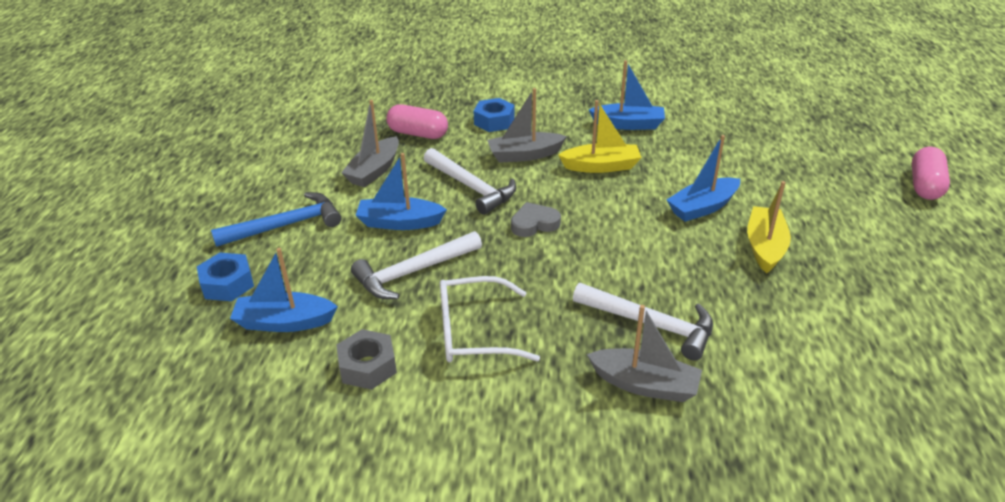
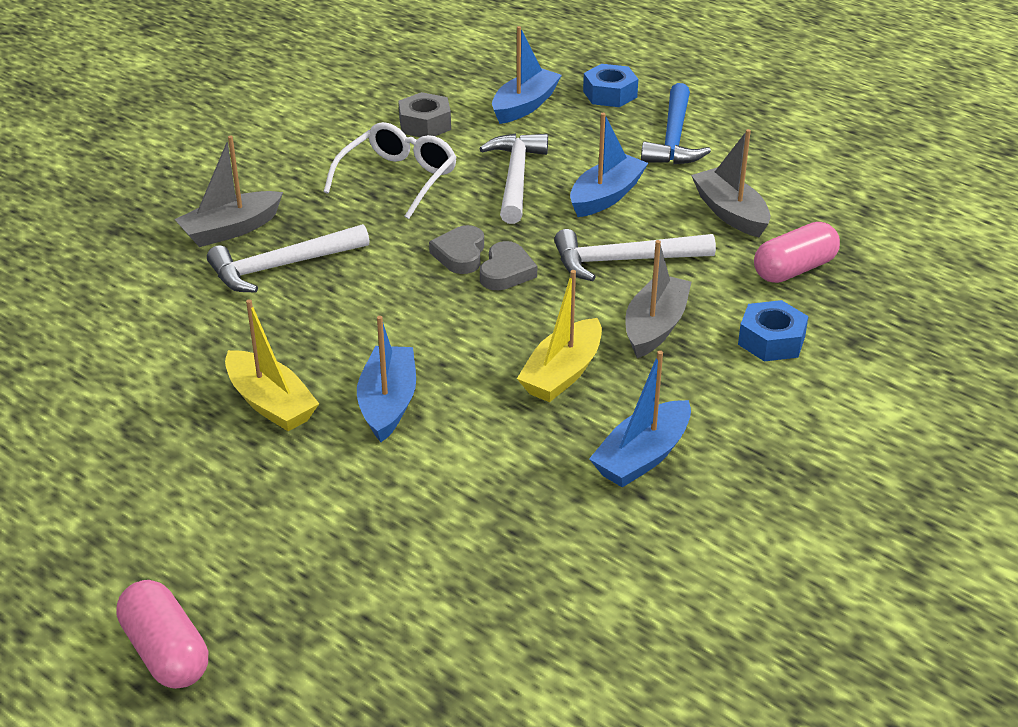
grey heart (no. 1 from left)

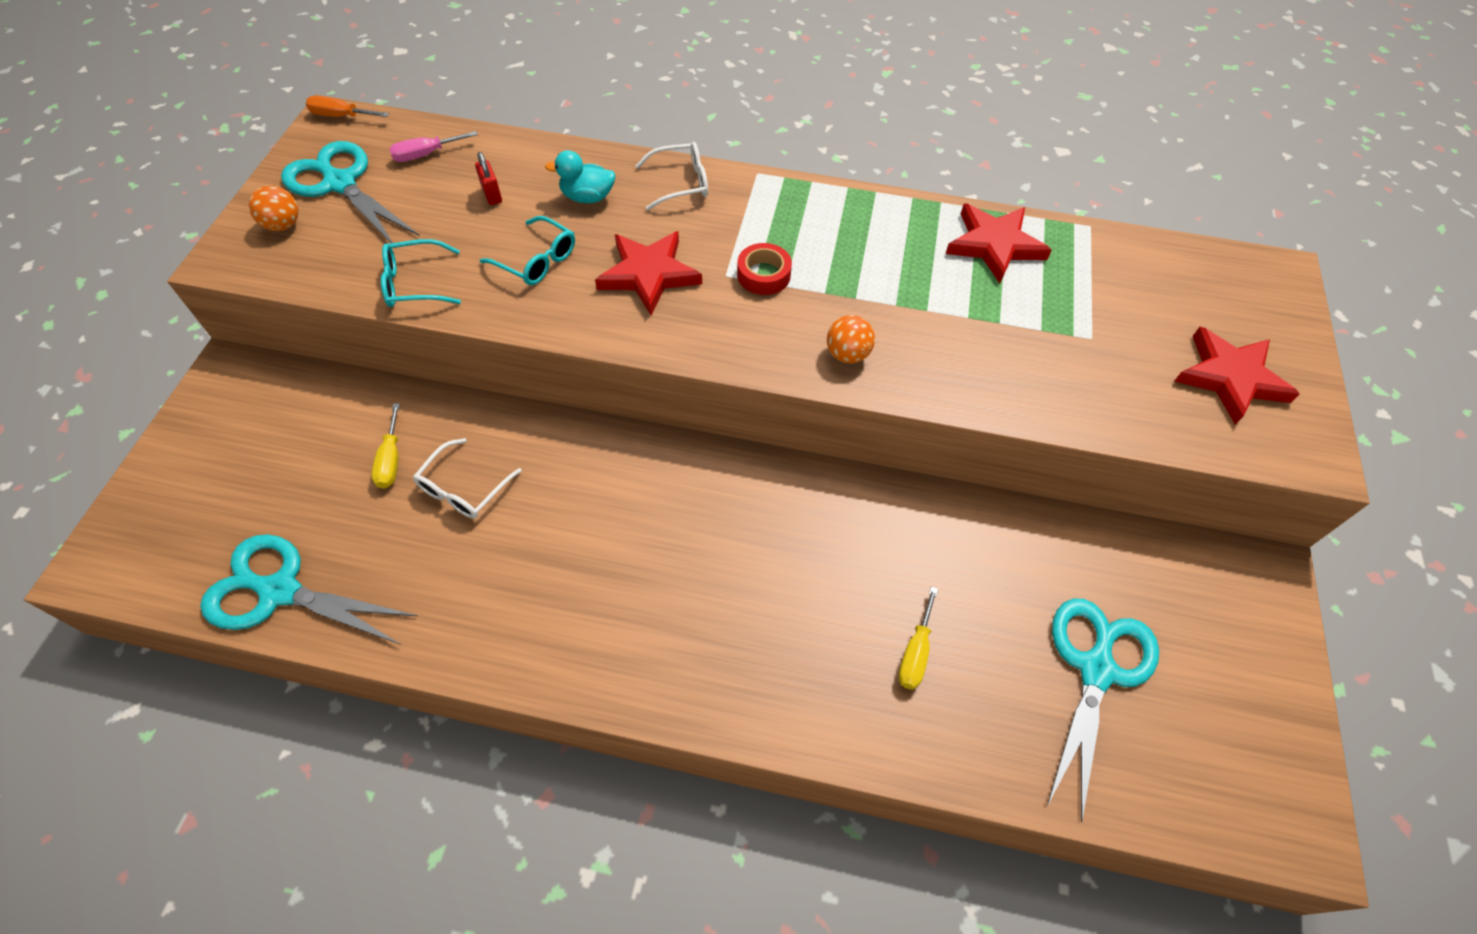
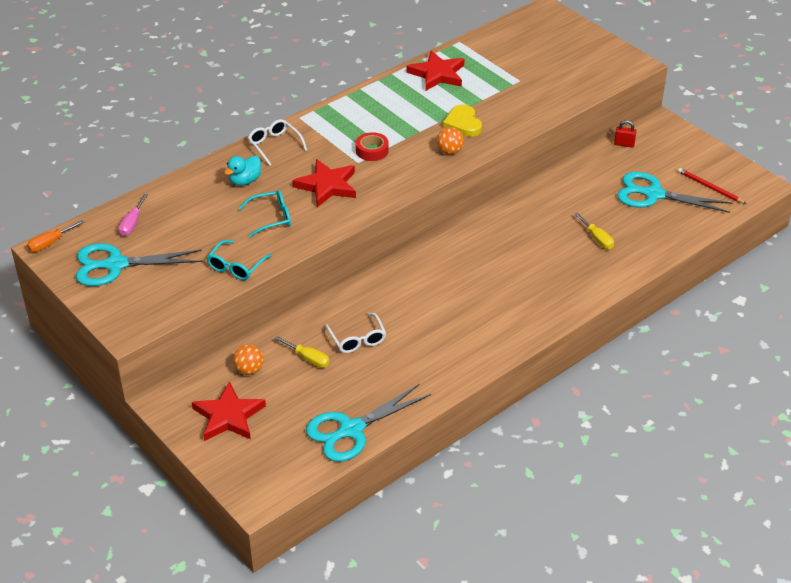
orange play ball (no. 1 from left)
scarlet lock
white glasses (no. 1 from left)
turquoise pair of scissors (no. 3 from left)
scarlet star shape (no. 1 from left)
yellow heart
scarlet wooden pencil

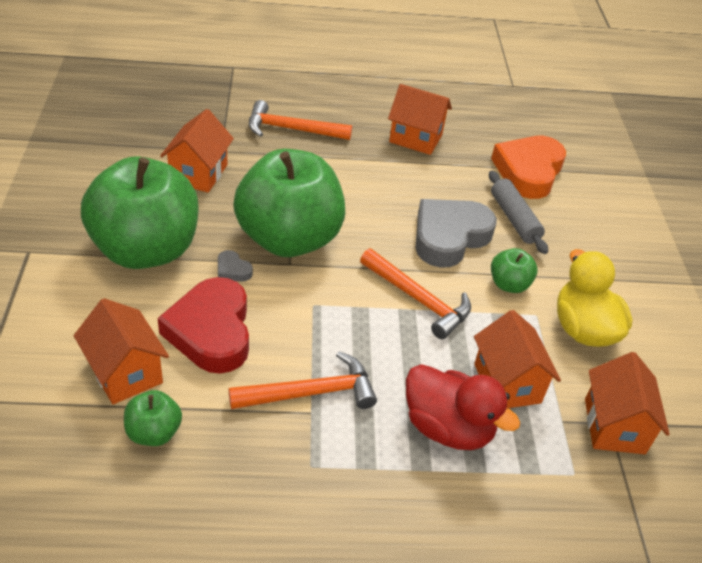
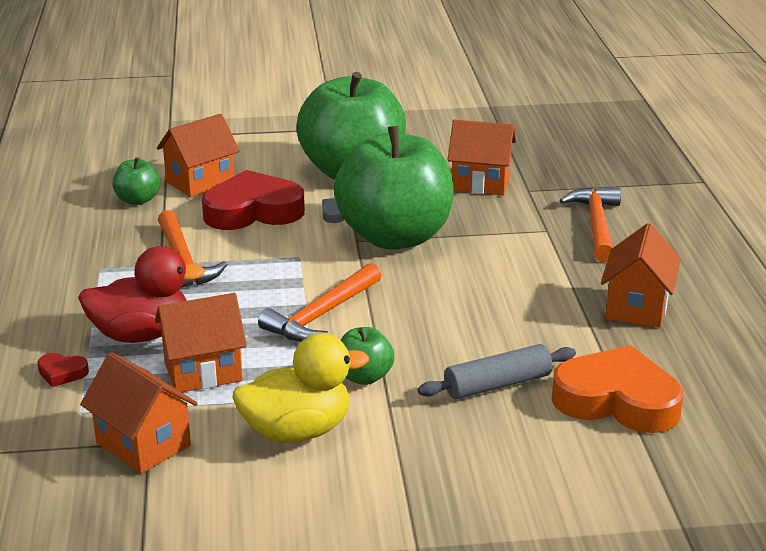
scarlet toy duck
grey heart (no. 2 from left in the first image)
orange toy house (no. 1 from left)
scarlet heart (no. 1 from left)

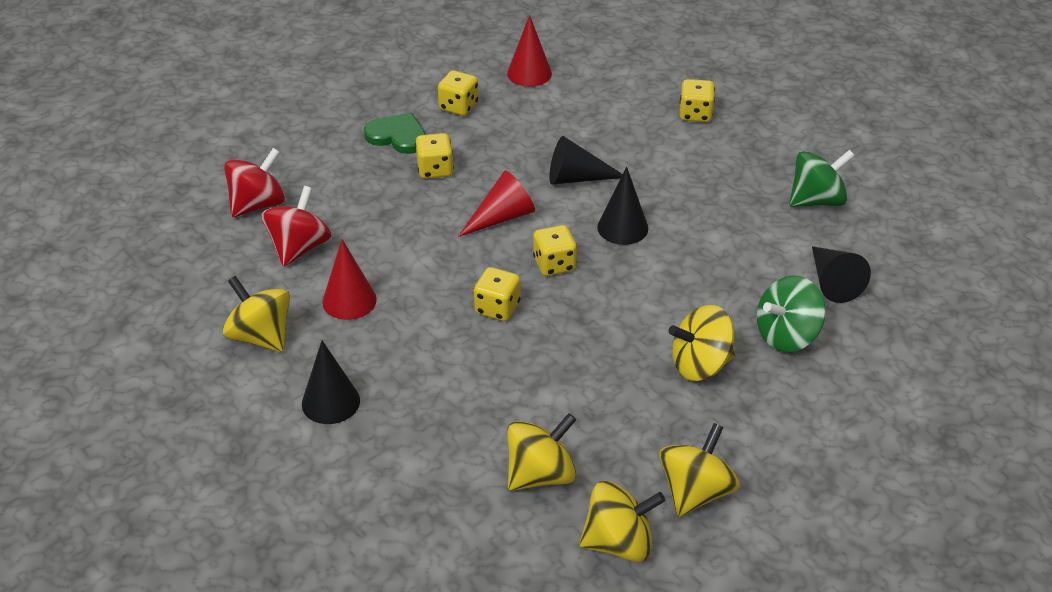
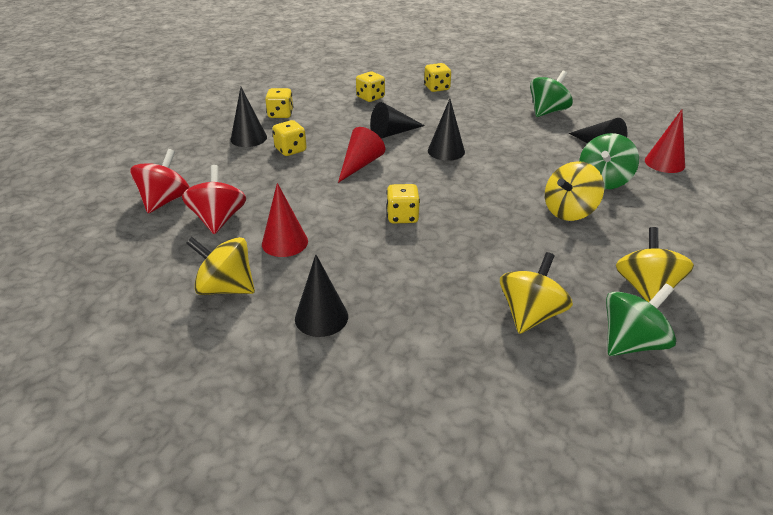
ebony solid cone (no. 1 from left)
scarlet solid cone (no. 3 from left)
yellow game die (no. 3 from left)
emerald whirligig (no. 3 from left)

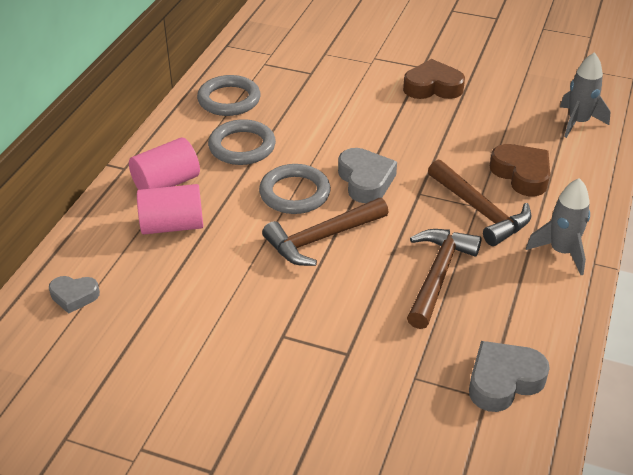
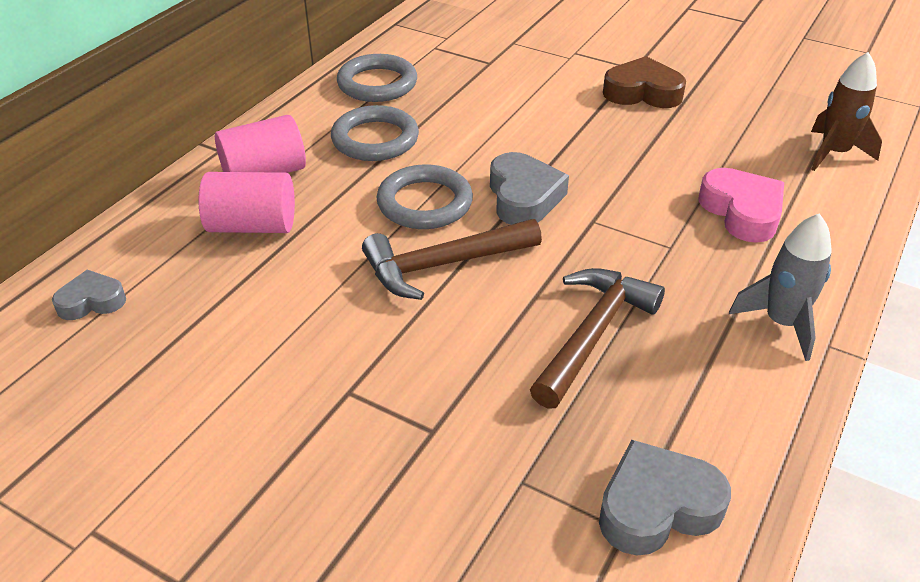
grey heart (no. 1 from left)
brown claw hammer (no. 3 from left in the first image)
pink heart
brown spaceship

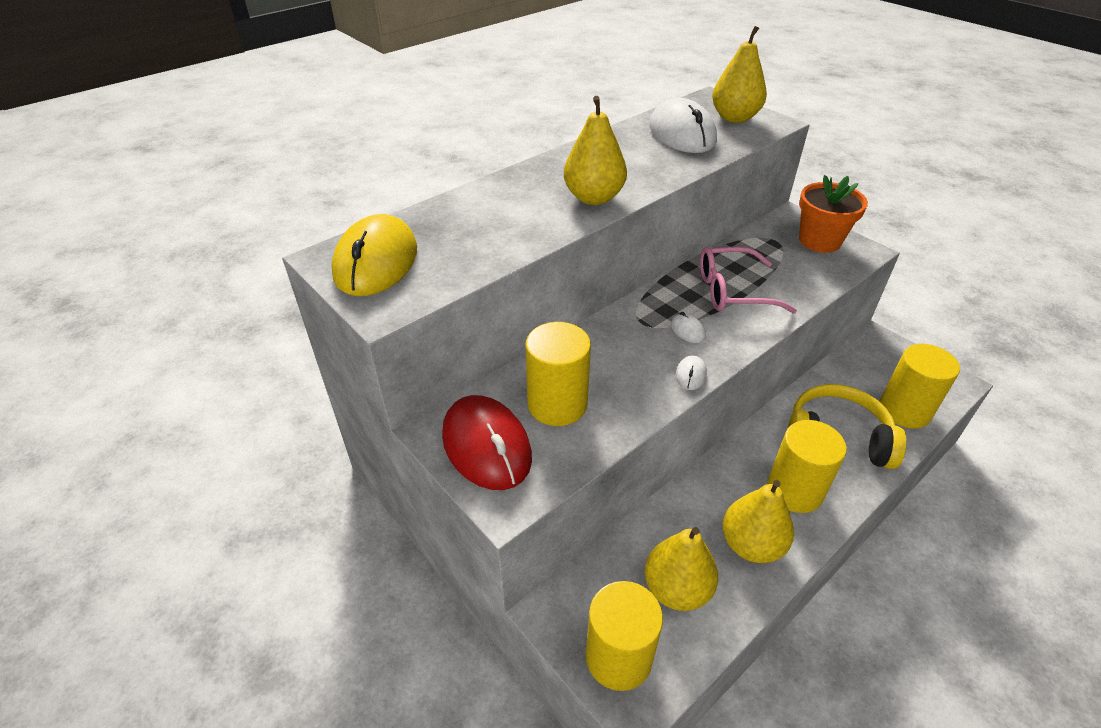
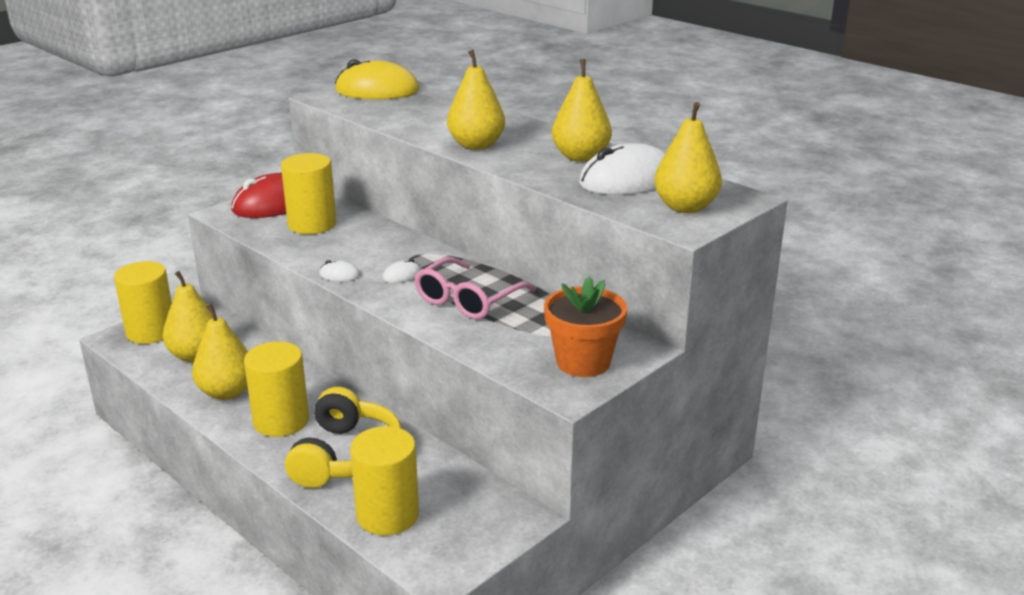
pink glasses
yellow pear (no. 4 from left)

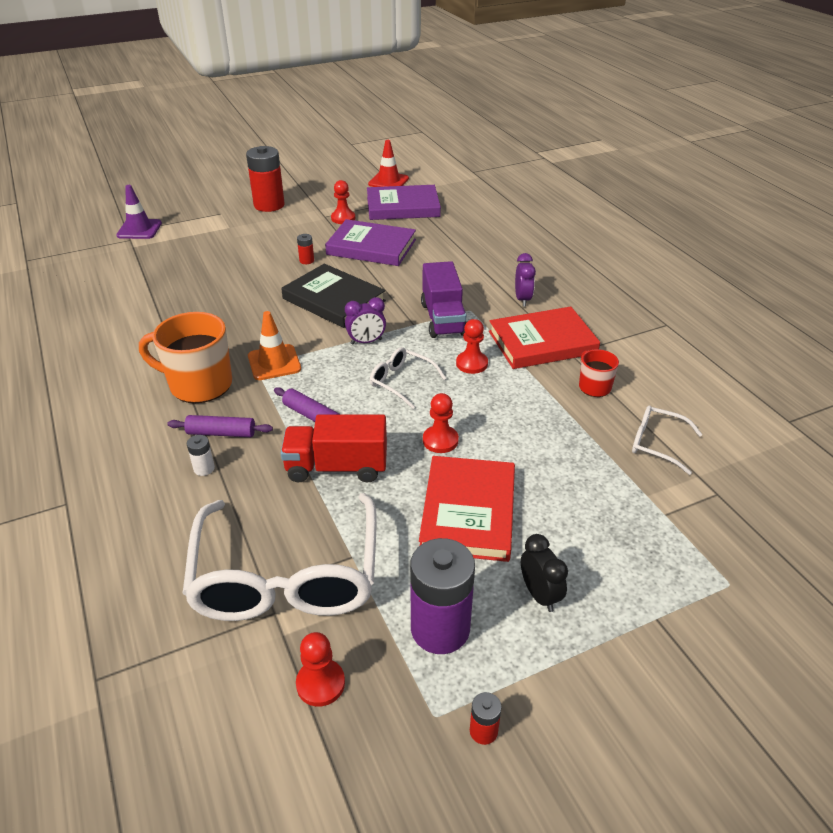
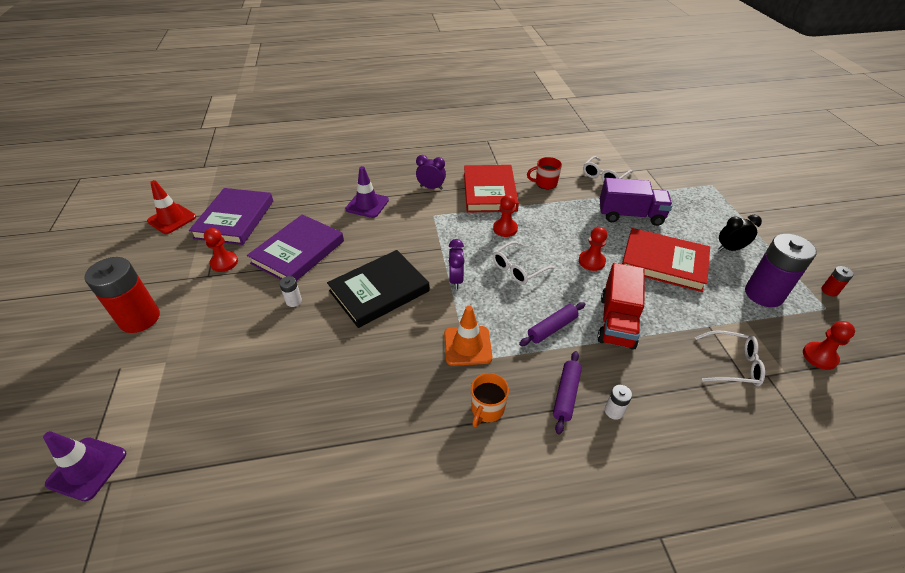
orange coffee mug
white glasses (no. 3 from left)
white AA battery (no. 1 from left)
royal purple truck
royal purple road cone (no. 2 from left)

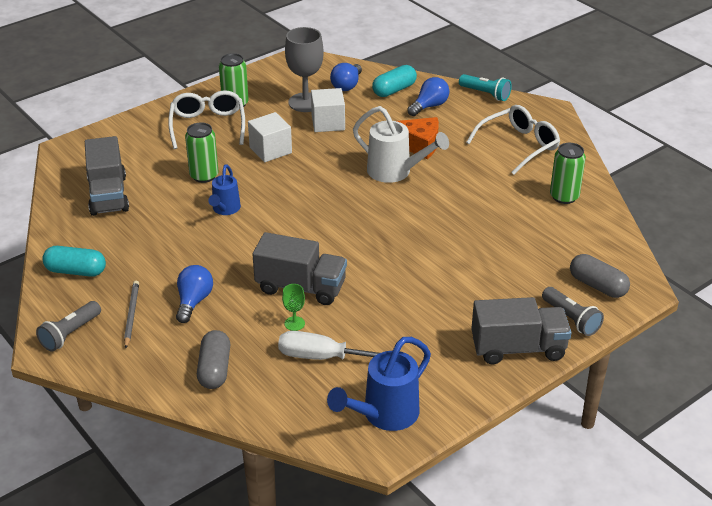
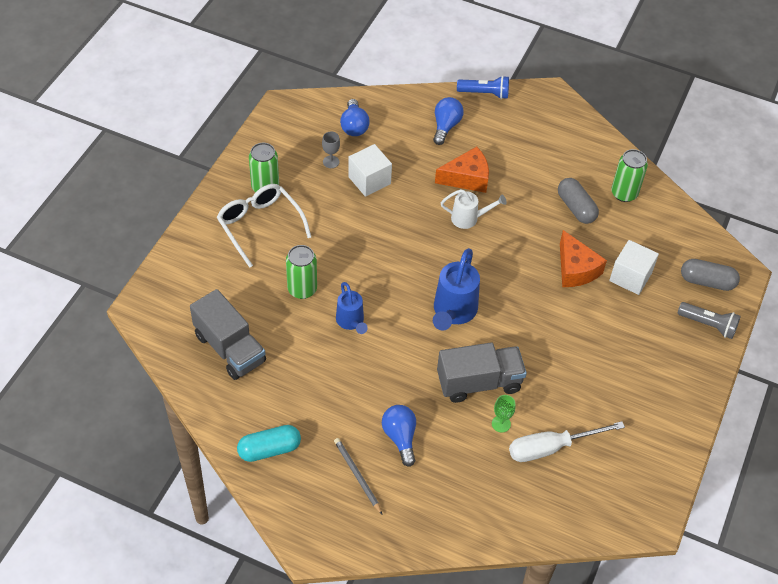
grey torch (no. 1 from left in the first image)
grey pill shape (no. 1 from left)
white cube (no. 2 from left)
grey wine glass
cobalt sprinkling can (no. 2 from left)
white sprinkling can
turquoise pill shape (no. 2 from left in the first image)
cobalt torch
white glasses (no. 2 from left in the first image)
grey truck (no. 3 from left in the first image)
orange piece of cheese (no. 2 from left)

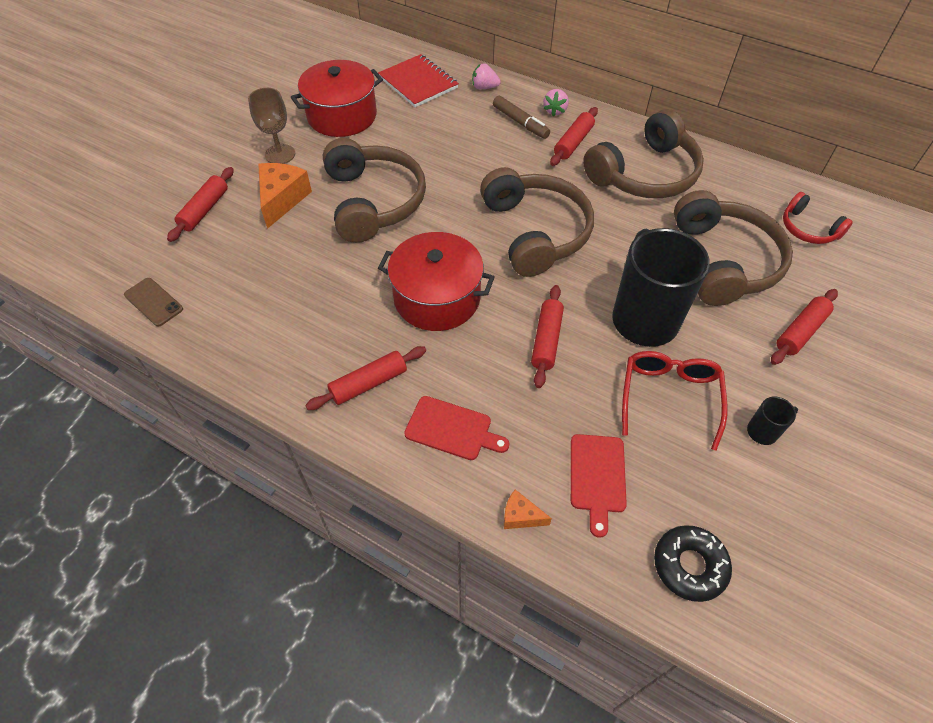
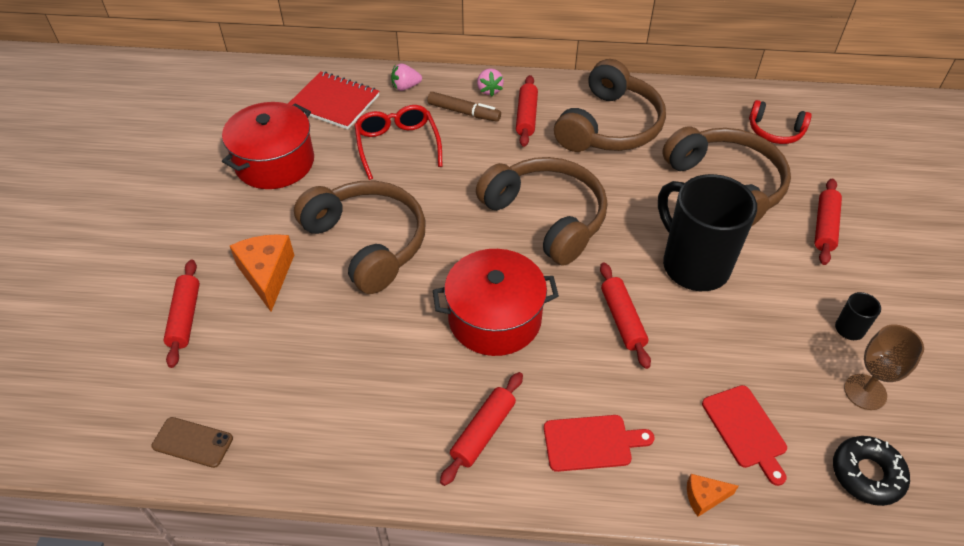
brown wine glass
scarlet glasses

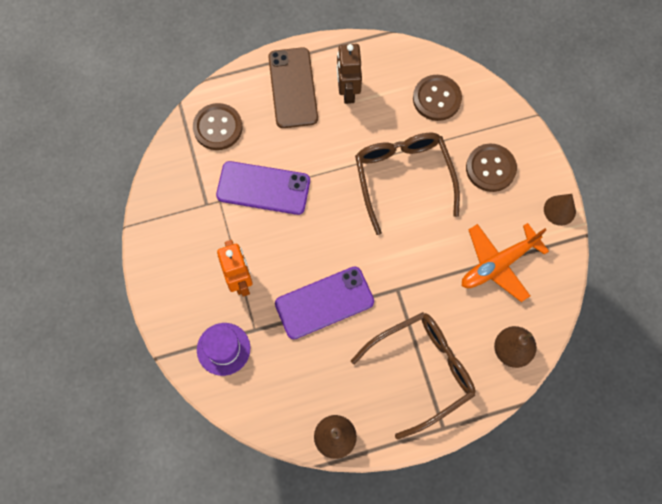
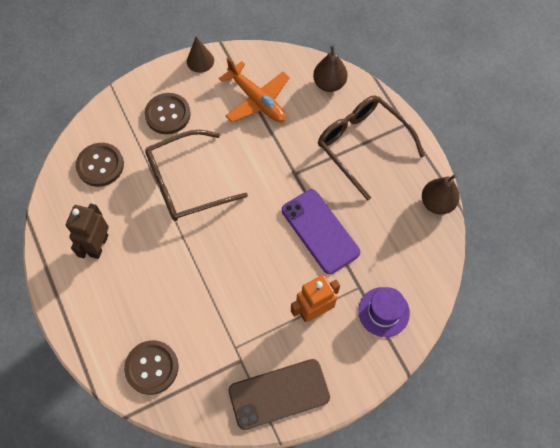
royal purple mobile phone (no. 1 from left in the first image)
brown mobile phone
brown robot

